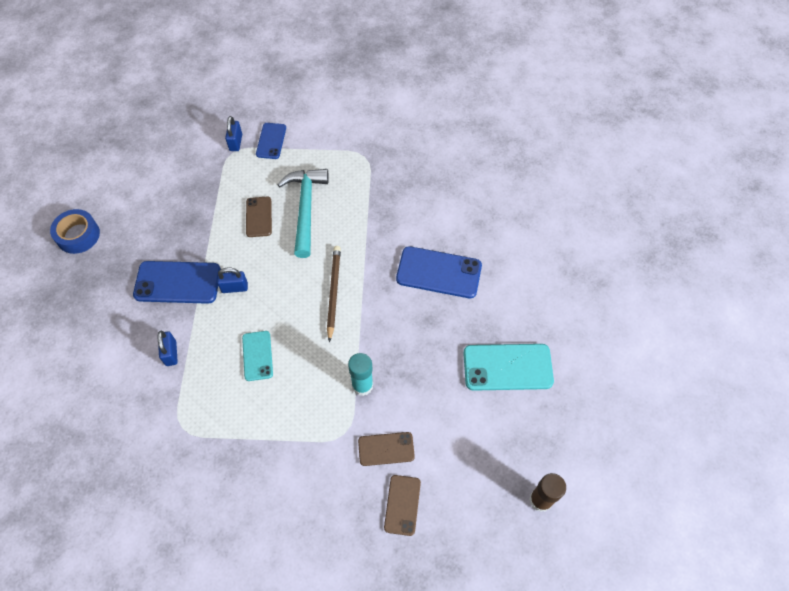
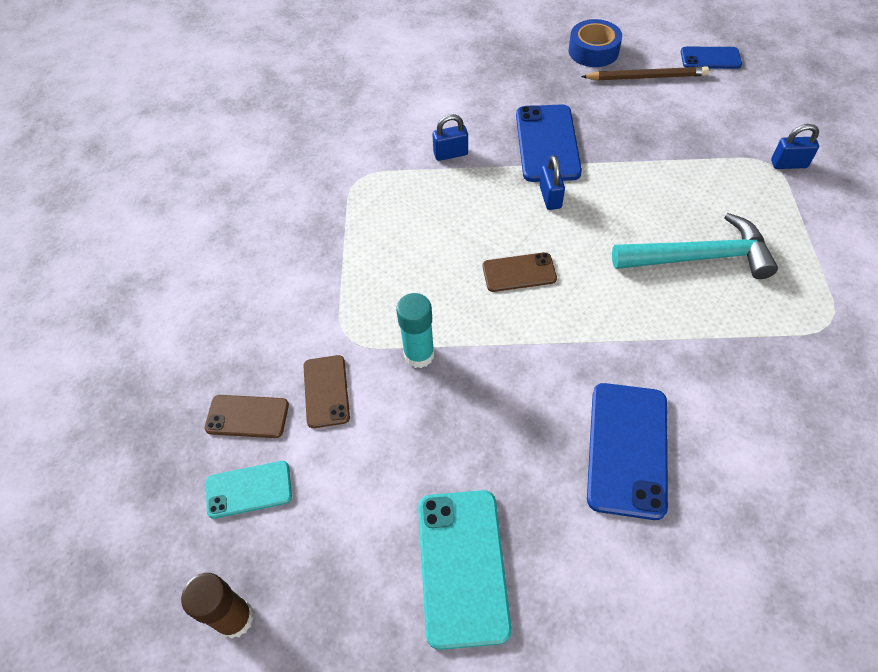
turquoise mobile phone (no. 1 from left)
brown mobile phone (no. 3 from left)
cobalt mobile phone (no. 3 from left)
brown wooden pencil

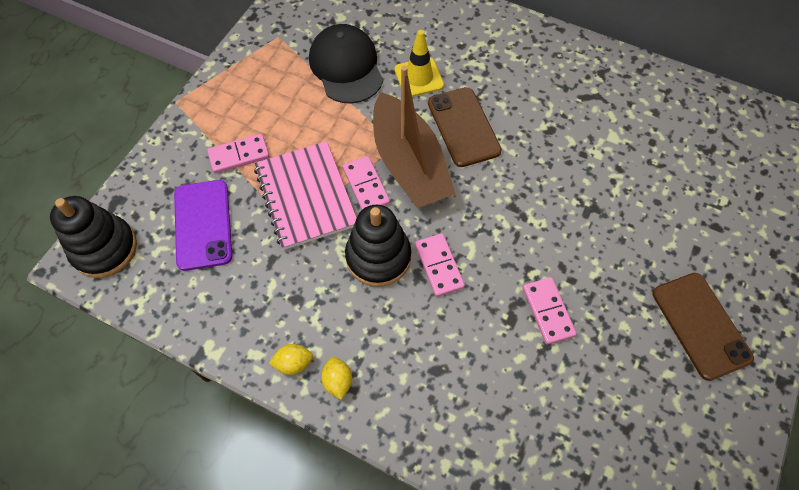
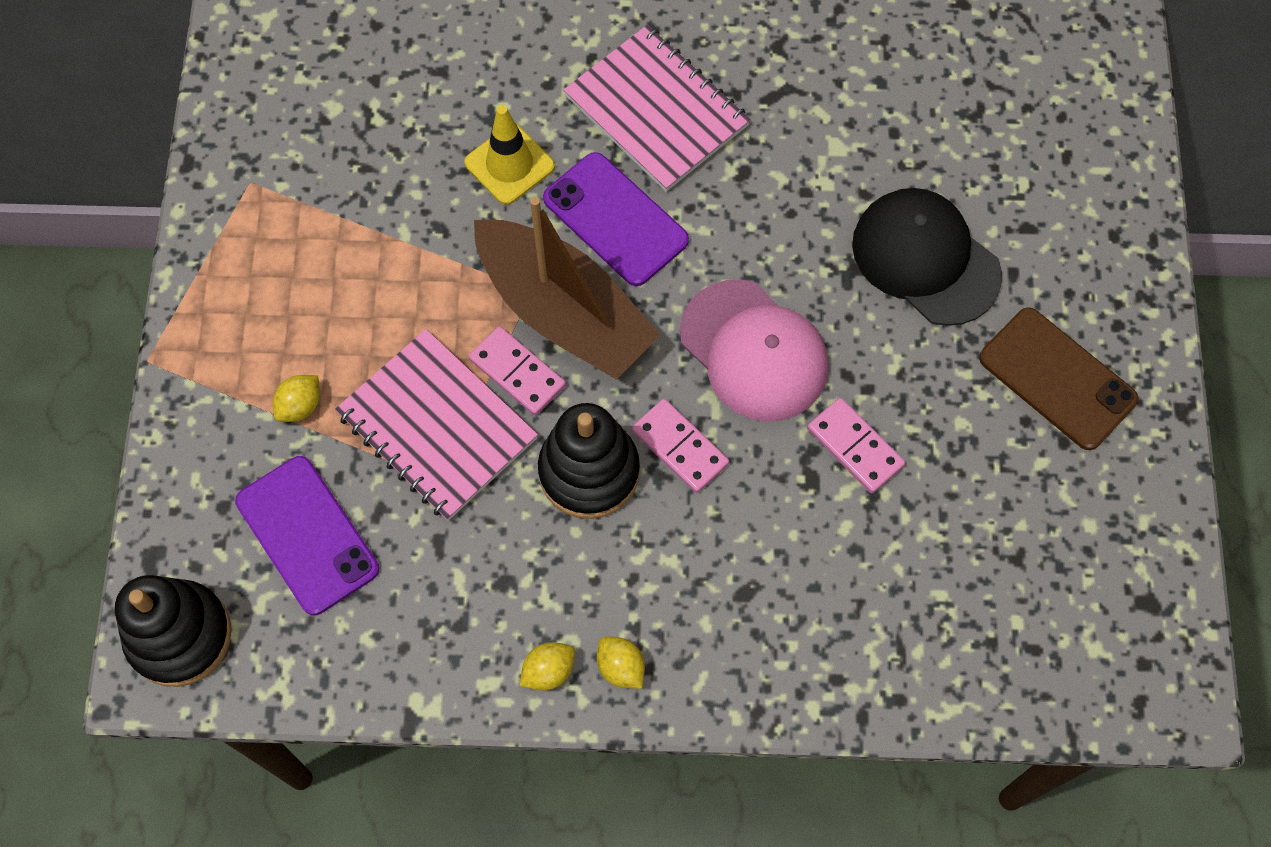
yellow citrus fruit (no. 1 from left)
ebony peaked cap
royal purple mobile phone (no. 2 from left)
pink notebook (no. 2 from left)
pink peaked cap

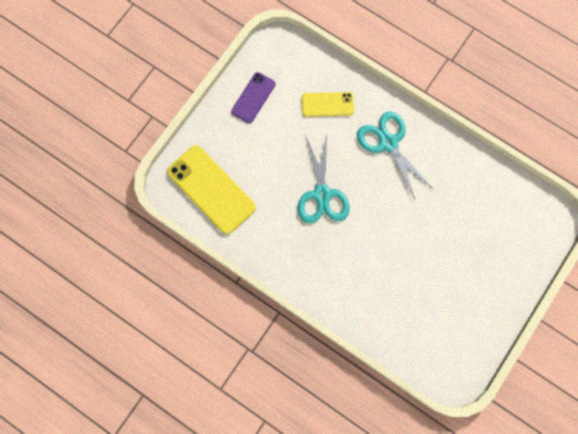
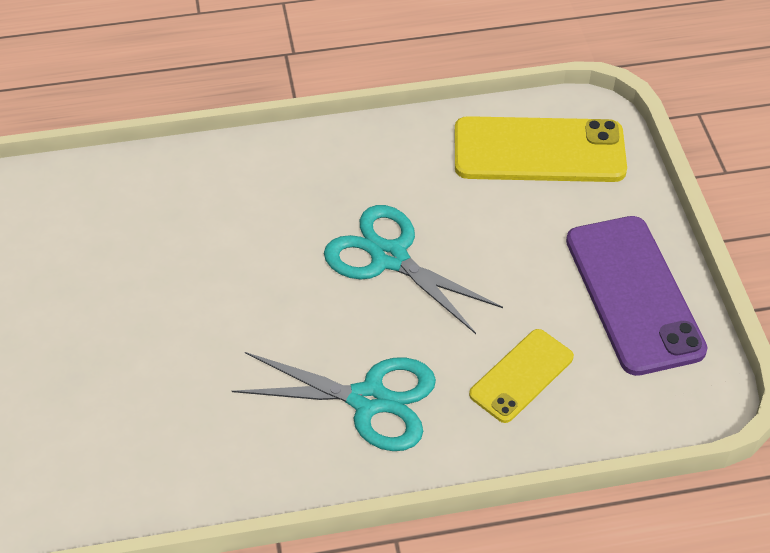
royal purple mobile phone

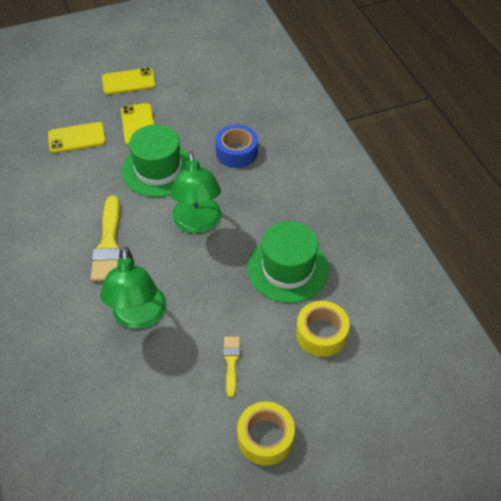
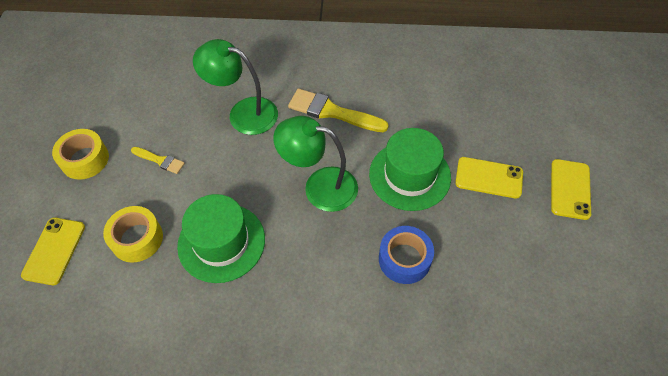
yellow mobile phone (no. 1 from left)

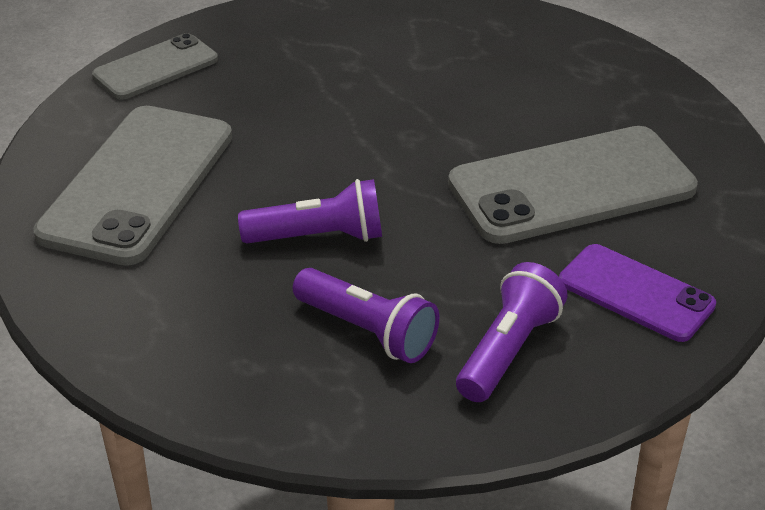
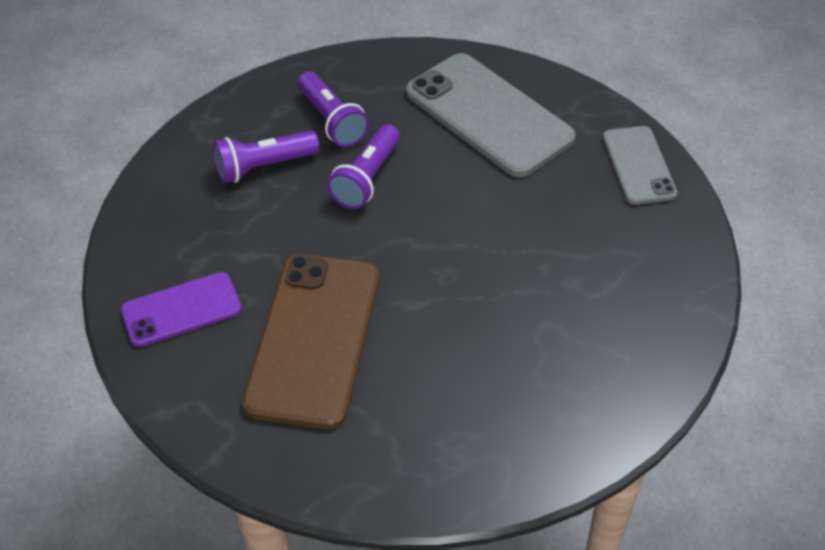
brown mobile phone
royal purple torch (no. 2 from left)

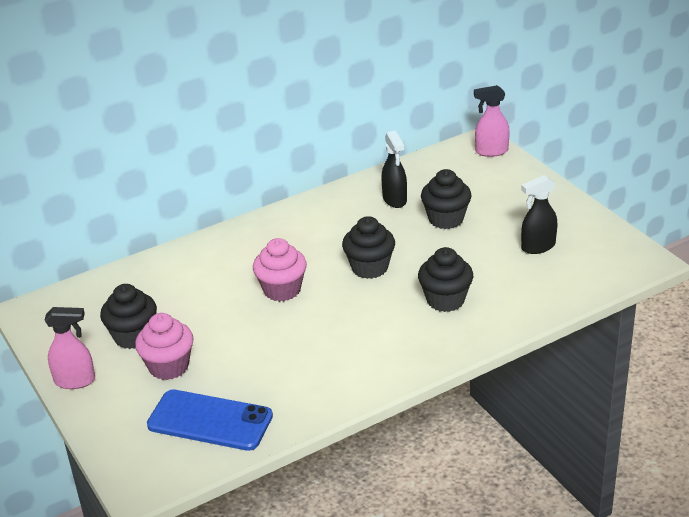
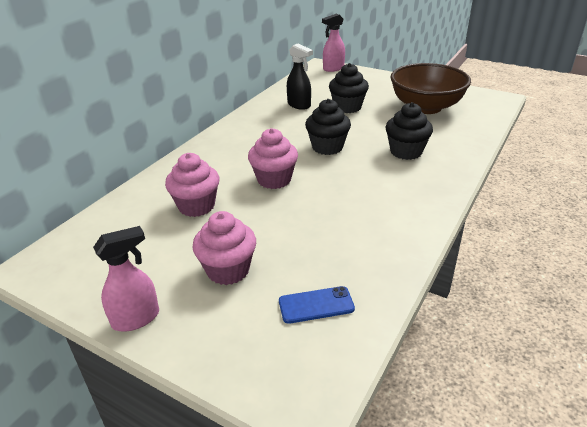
ebony muffin (no. 1 from left in the first image)
cobalt mobile phone
brown deep dish
pink muffin (no. 1 from left)

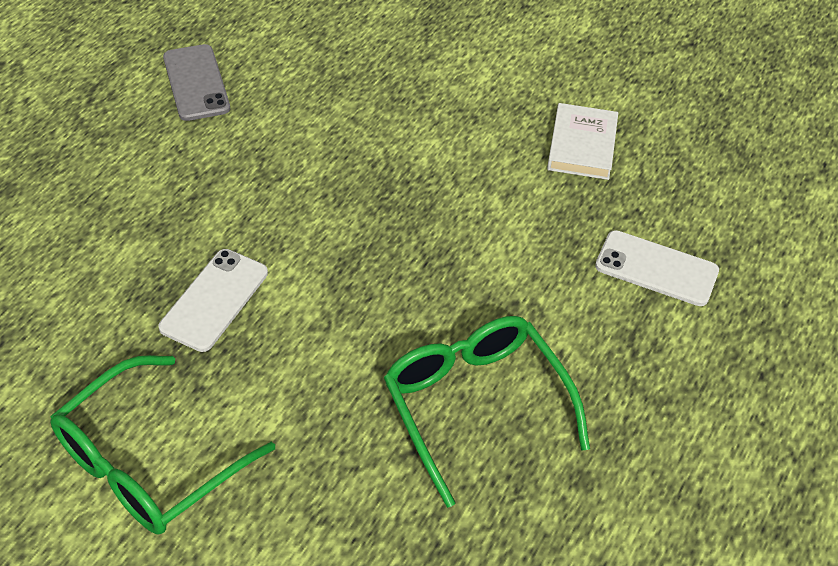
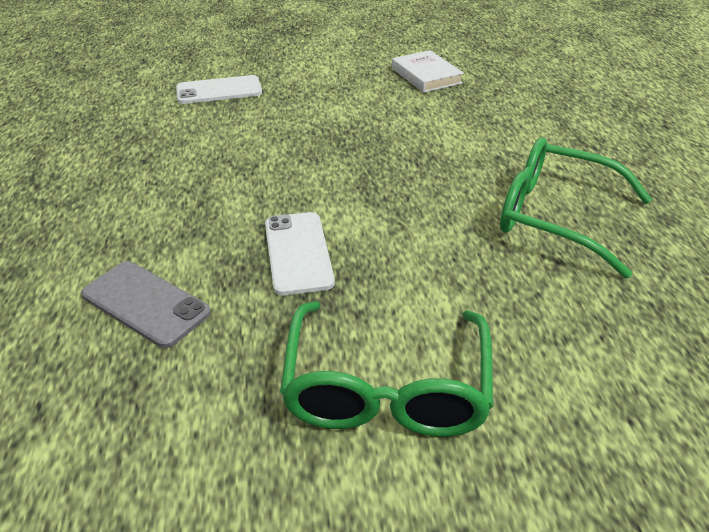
grey mobile phone
white mobile phone (no. 1 from left)

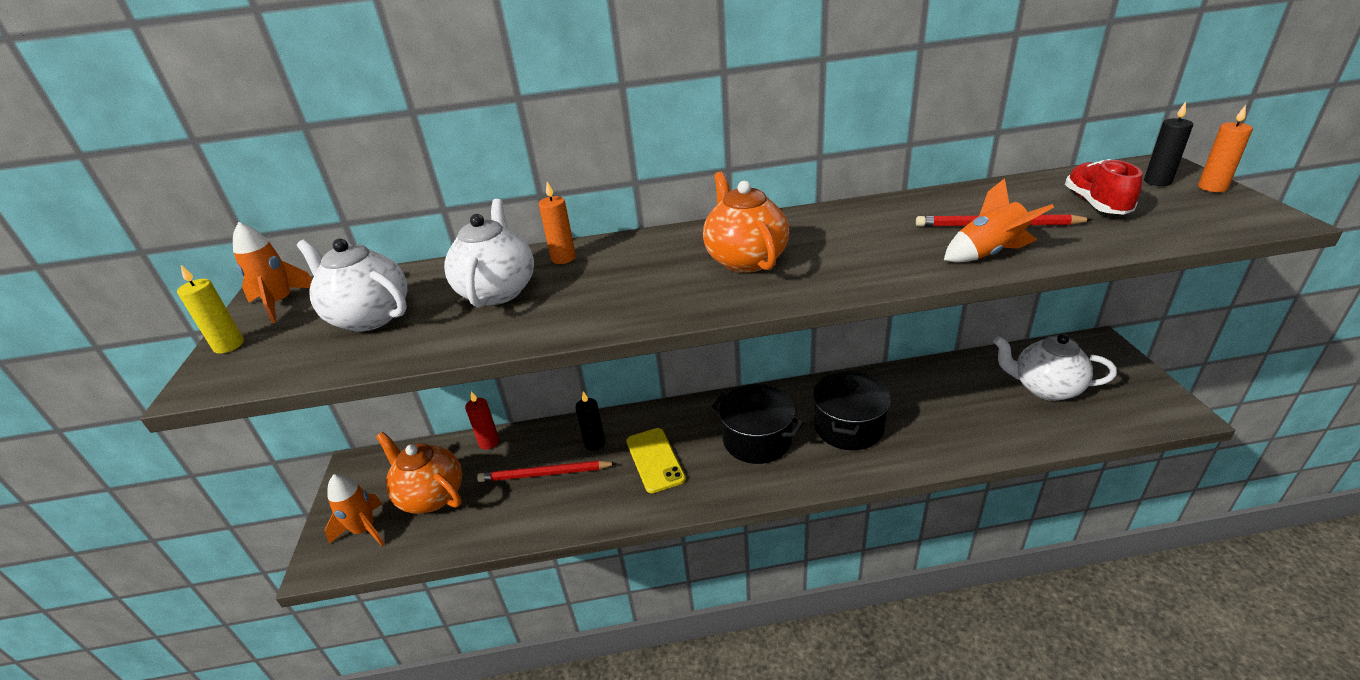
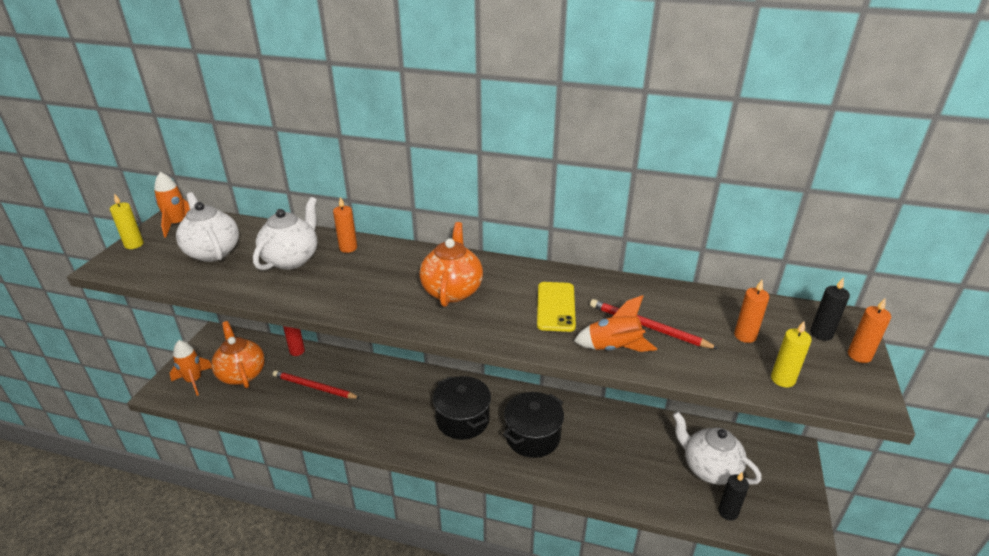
ebony wax candle (no. 1 from left)
yellow mobile phone
orange wax candle (no. 2 from left)
yellow wax candle (no. 2 from left)

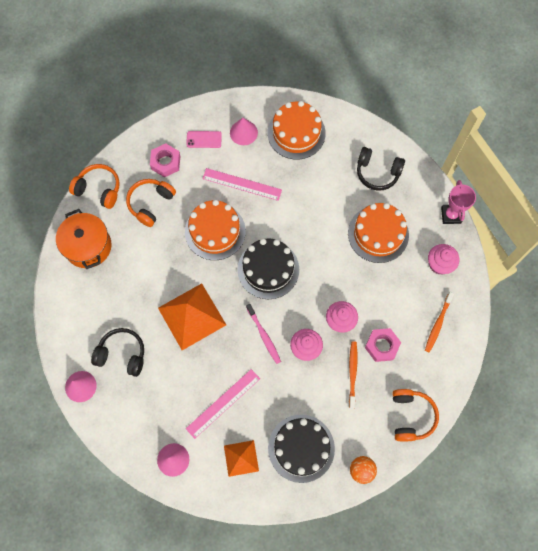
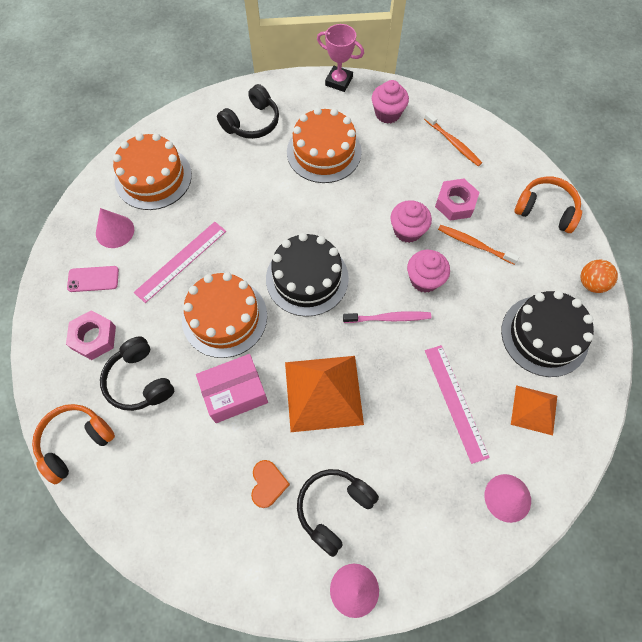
orange cooking pot
ebony over-ear headphones (no. 1 from left)
pink mobile phone
pink package
orange heart

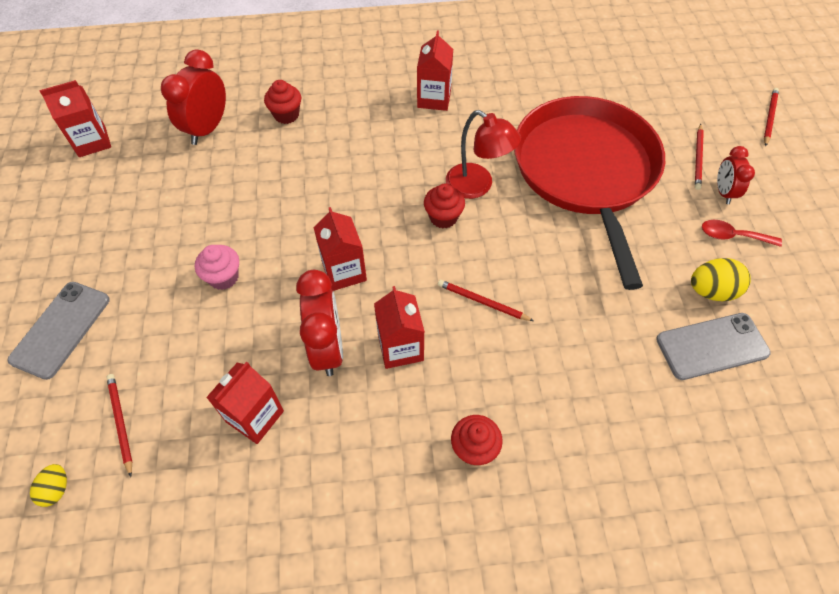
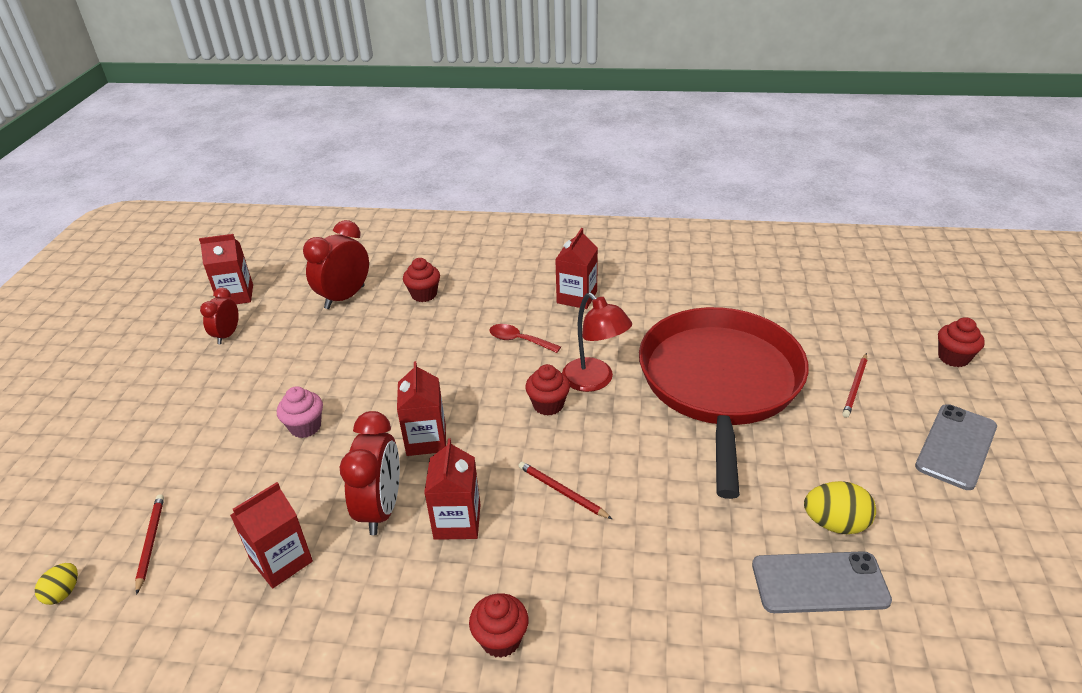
grey mobile phone (no. 2 from left)
scarlet teaspoon
scarlet alarm clock (no. 1 from left)
scarlet muffin (no. 4 from left)

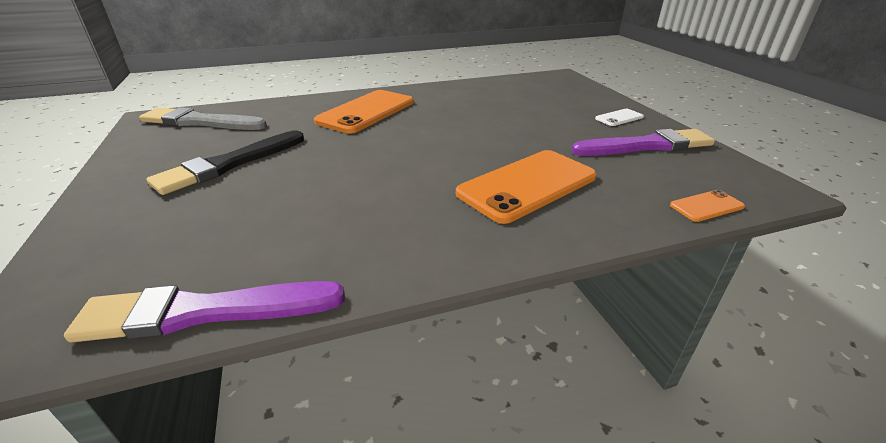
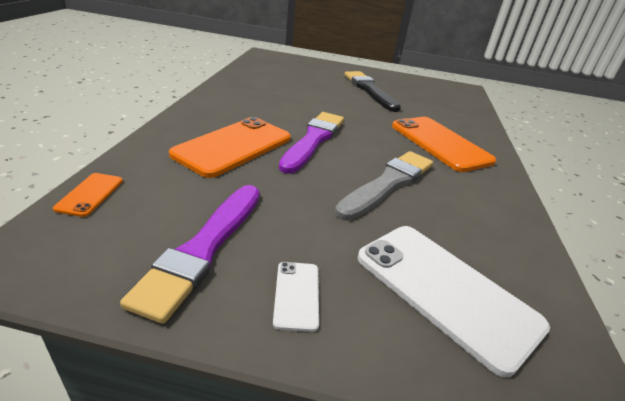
royal purple paint brush (no. 2 from left)
grey paint brush
orange mobile phone (no. 2 from left)
white mobile phone (no. 2 from left)

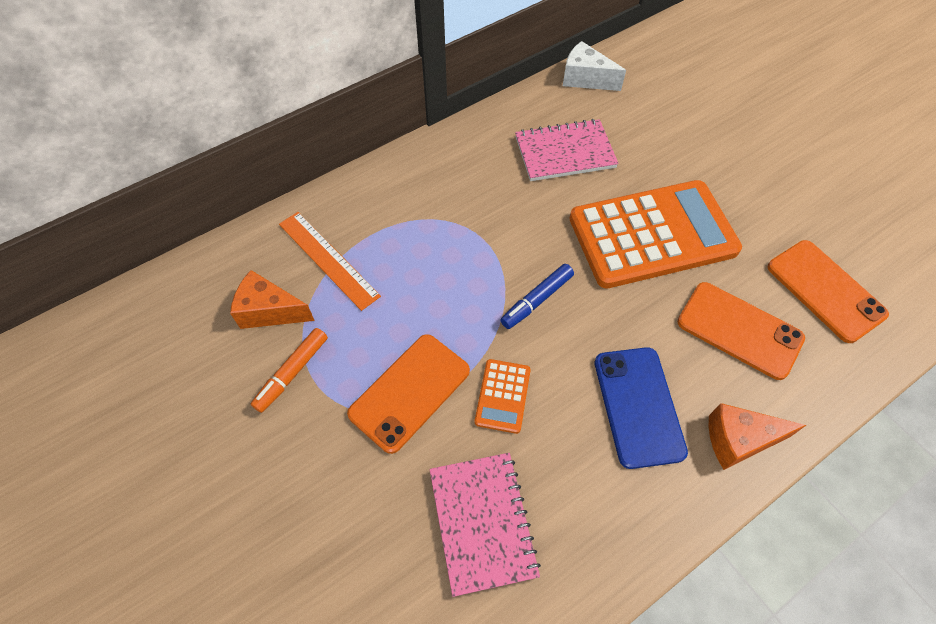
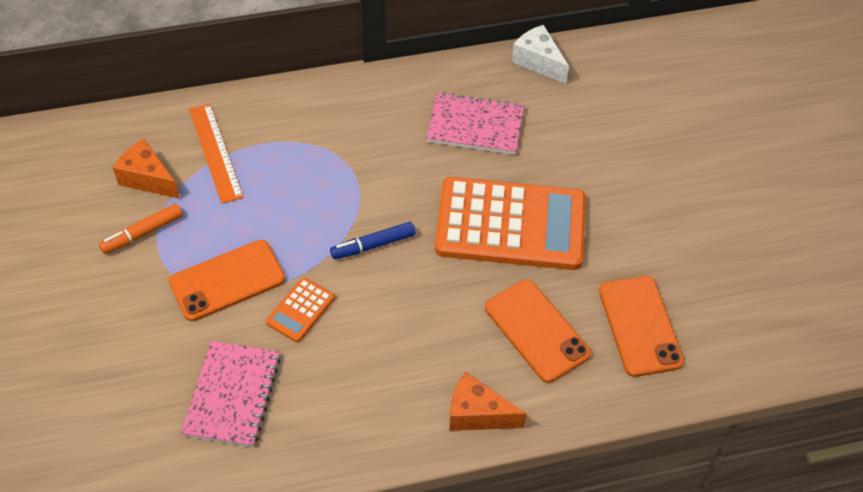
cobalt mobile phone

